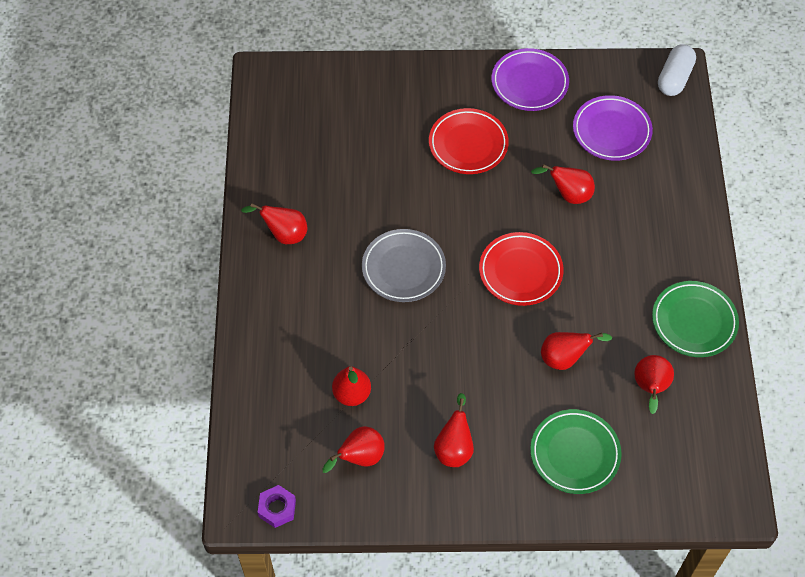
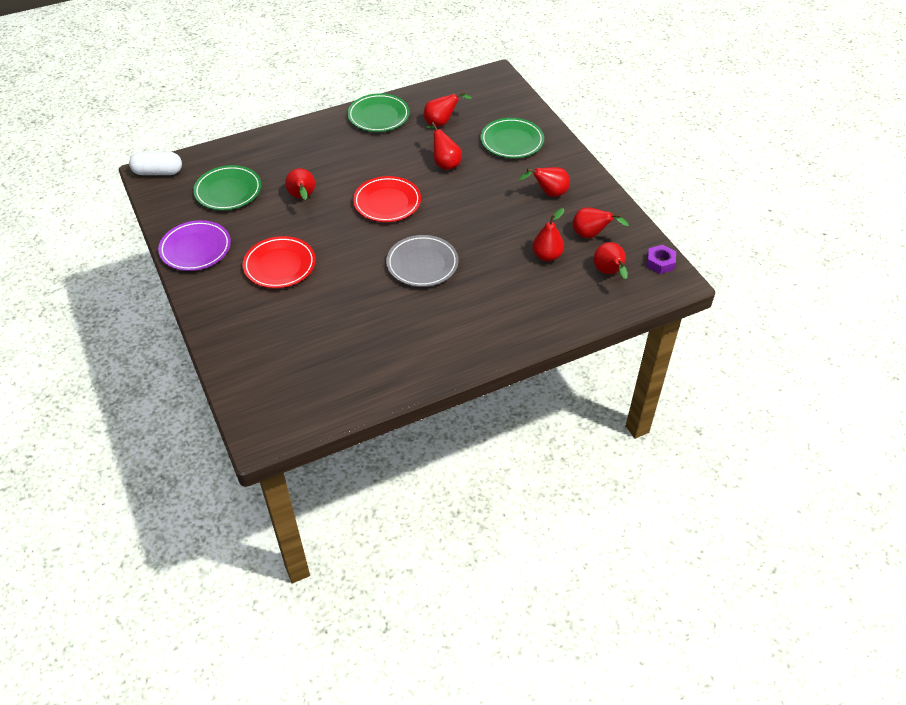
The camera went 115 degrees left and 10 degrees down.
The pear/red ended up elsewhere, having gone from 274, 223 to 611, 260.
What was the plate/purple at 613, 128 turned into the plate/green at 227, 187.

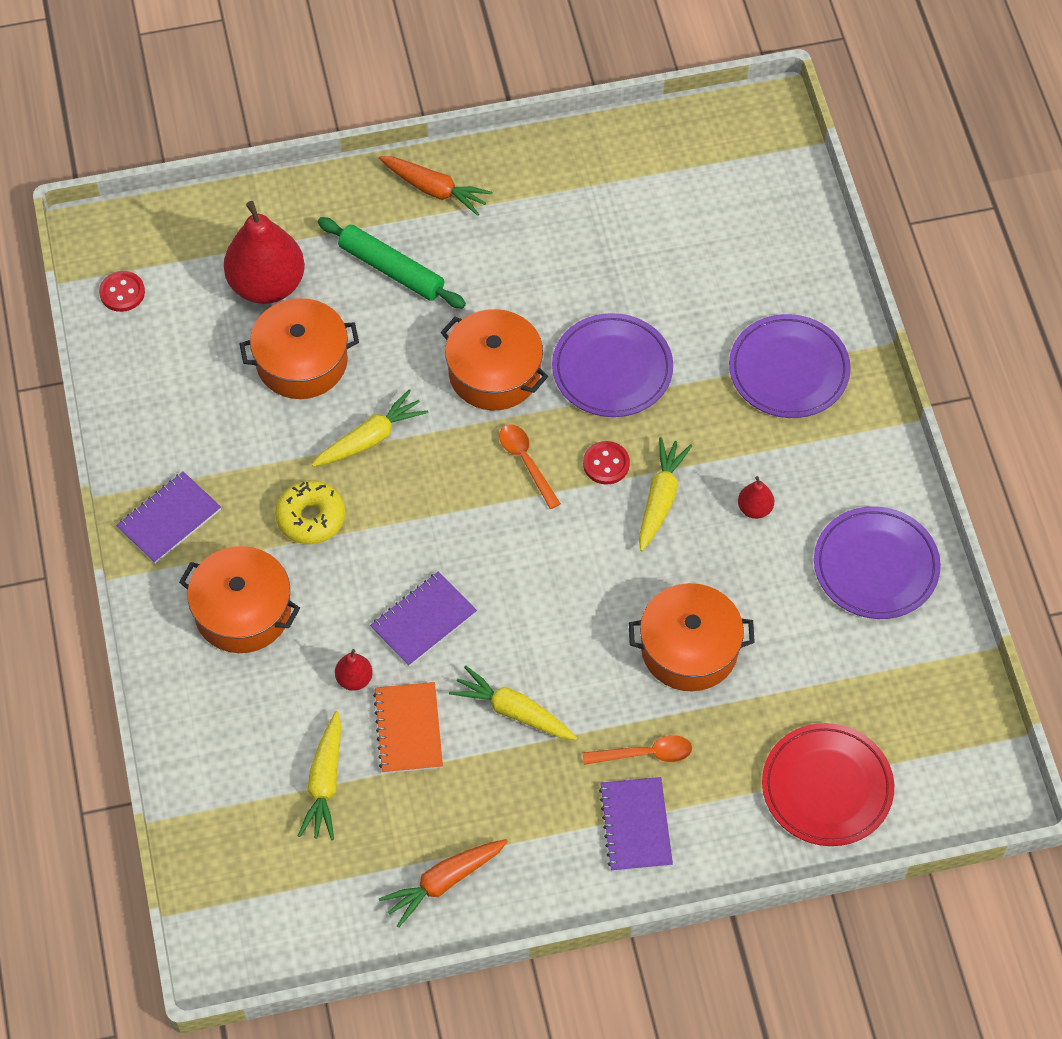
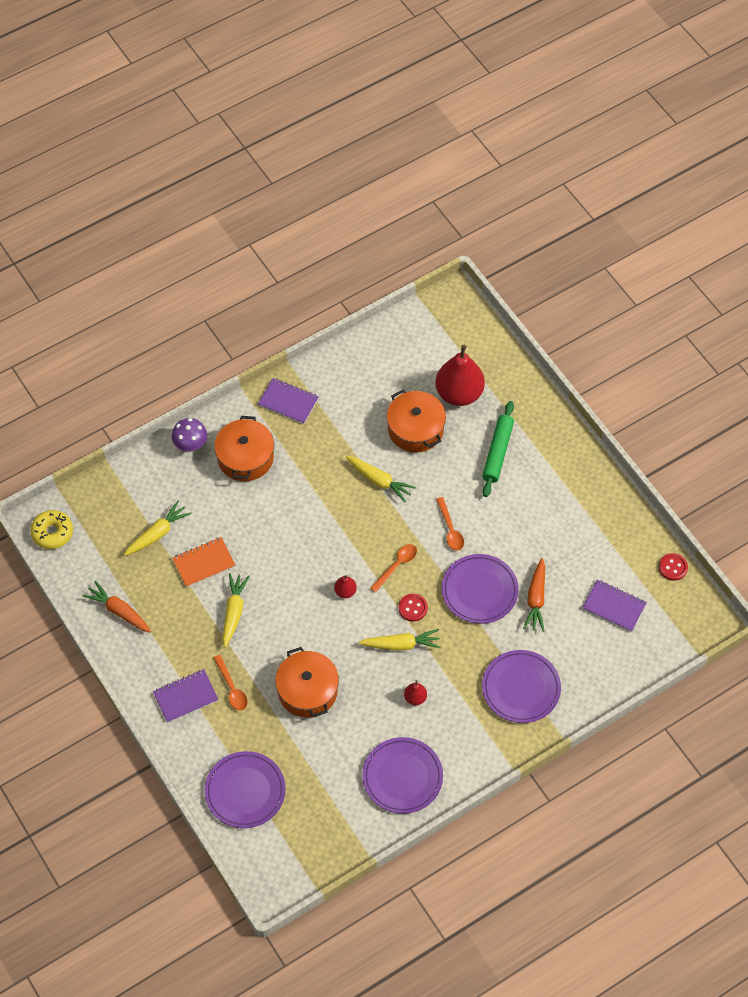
The camera went 70 degrees right and 0 degrees up.
The button/red ended up elsewhere, having gone from 122, 291 to 673, 567.
The donut/yellow ended up elsewhere, having gone from 310, 512 to 51, 529.
The carrot/yellow at 320, 775 ended up facing another way, 150 degrees clockwise from before.
The pear/red ended up elsewhere, having gone from 354, 670 to 345, 586.
The notebook/purple ended up elsewhere, having gone from 423, 619 to 614, 605.
The carrot/orange ended up elsewhere, having gone from 436, 186 to 534, 595.
Where the pot/orange stood at 494, 359, the spoon/orange came to stand at 450, 524.
What was the plate/red at 828, 784 turned into the plate/purple at 245, 789.
The second view gained the mushroom/purple at 189, 435.

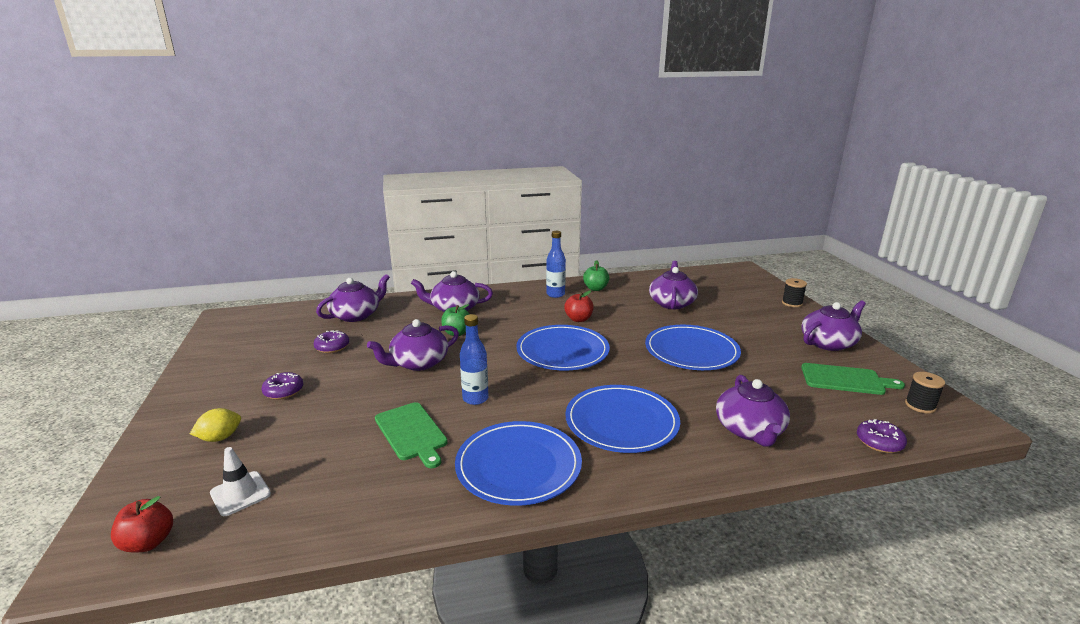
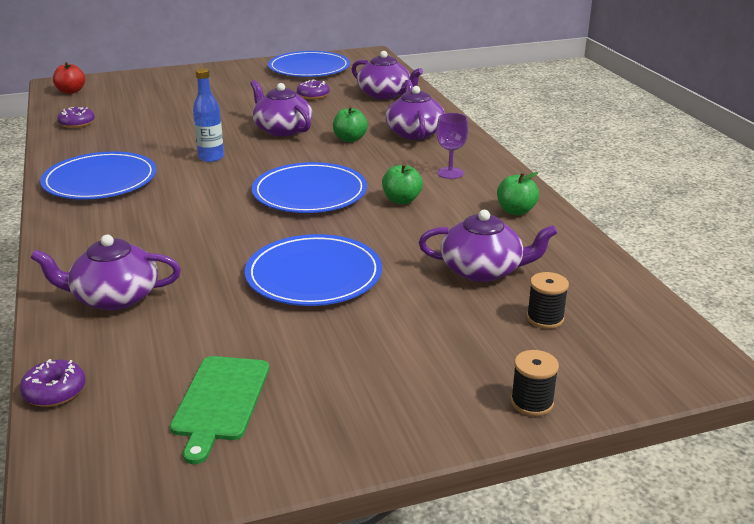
The camera went 85 degrees right and 5 degrees up.
The second view lost the lemon/yellow at 215, 425.
The second view lost the traffic cone/white at 240, 481.
The donut/purple ended up elsewhere, having gone from 282, 386 to 76, 117.
The second view lost the cutting board/green at 411, 435.
The second view lost the bottle/blue at 556, 264.
What was the apple/red at 579, 306 turned into the apple/green at 402, 184.
The plate/blue ended up elsewhere, having gone from 622, 419 to 309, 64.
The second view lost the teapot/purple at 833, 326.
The spool/black ended up elsewhere, having gone from 925, 392 to 548, 300.
The second view gained the goblet/purple at 452, 146.

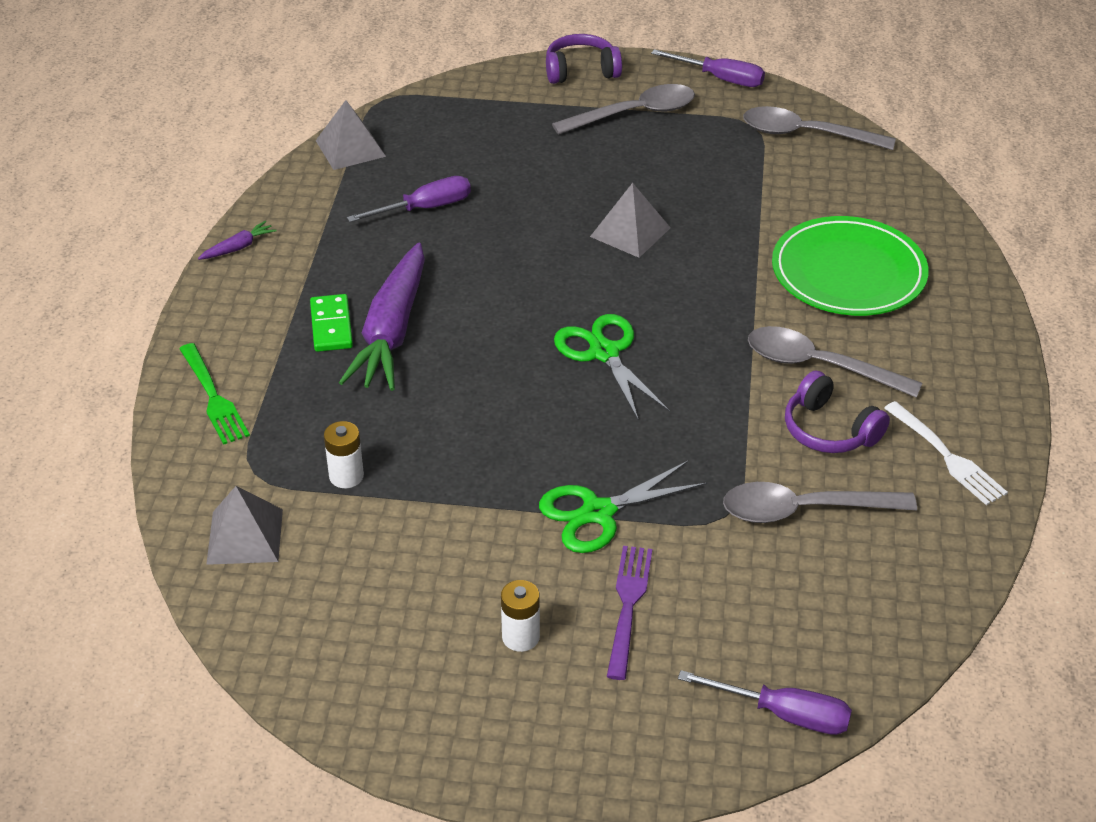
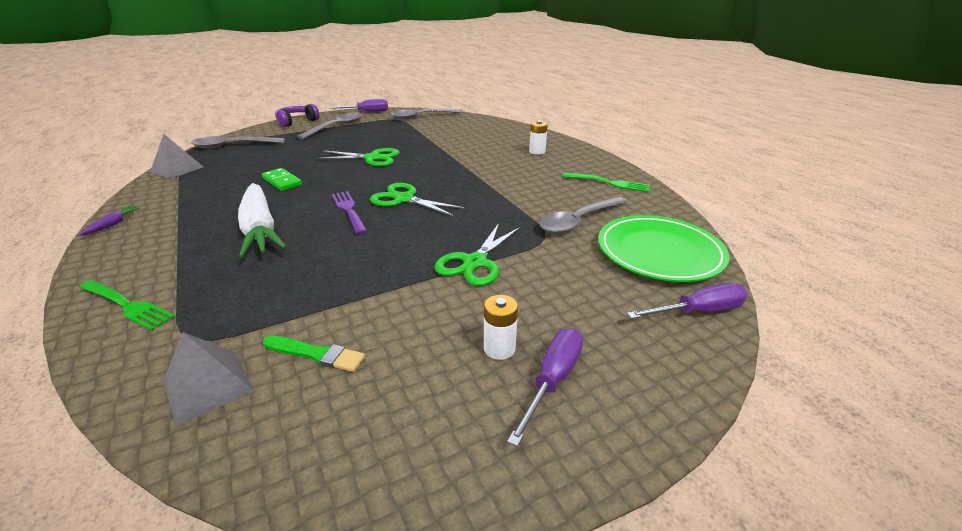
The camera went 35 degrees left and 10 degrees down.
The domino/green ended up elsewhere, having gone from 331, 323 to 282, 179.
The battery/white ended up elsewhere, having gone from 344, 454 to 538, 138.
What was the carrot/purple at 382, 317 turned into the carrot/white at 262, 220.
The screwdriver/purple ended up elsewhere, having gone from 409, 199 to 545, 387.
Where the pyramid/grey stood at 630, 220, the scissors/green came to stand at 358, 157.
The fork/purple ended up elsewhere, having gone from 629, 613 to 349, 213.
The spoon/grey ended up elsewhere, having gone from 835, 362 to 238, 142.
The plate/green ended up elsewhere, having gone from 850, 266 to 664, 248.
The second view lost the headphones/purple at 837, 411.
What was the fork/white at 946, 453 turned into the fork/green at 606, 182.
The second view gained the brush/green at 314, 354.

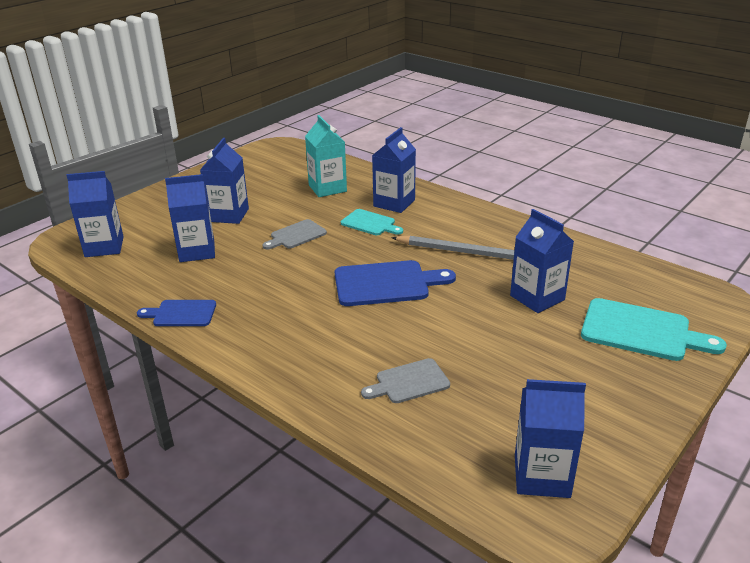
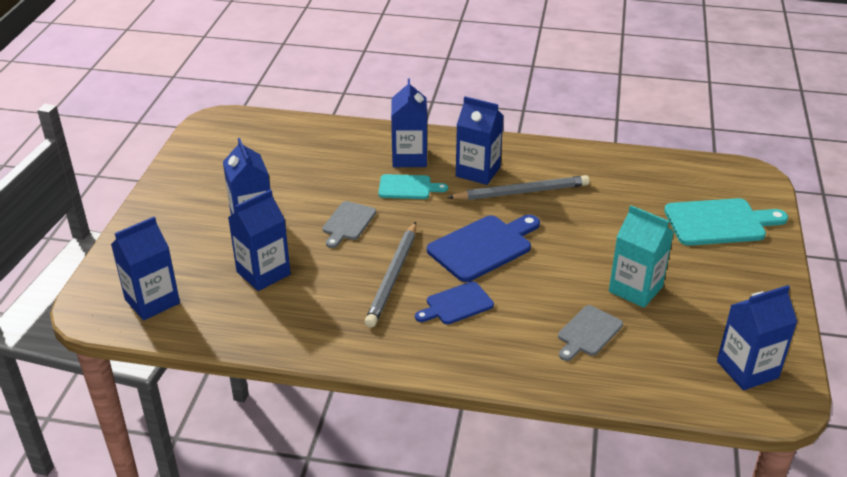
The camera went 30 degrees left and 5 degrees up.
The cutting board/blue ended up elsewhere, having gone from 176, 313 to 454, 302.
The carton/turquoise ended up elsewhere, having gone from 326, 156 to 641, 256.
The carton/blue ended up elsewhere, having gone from 542, 261 to 479, 140.
The second view gained the pencil/grey at 390, 275.

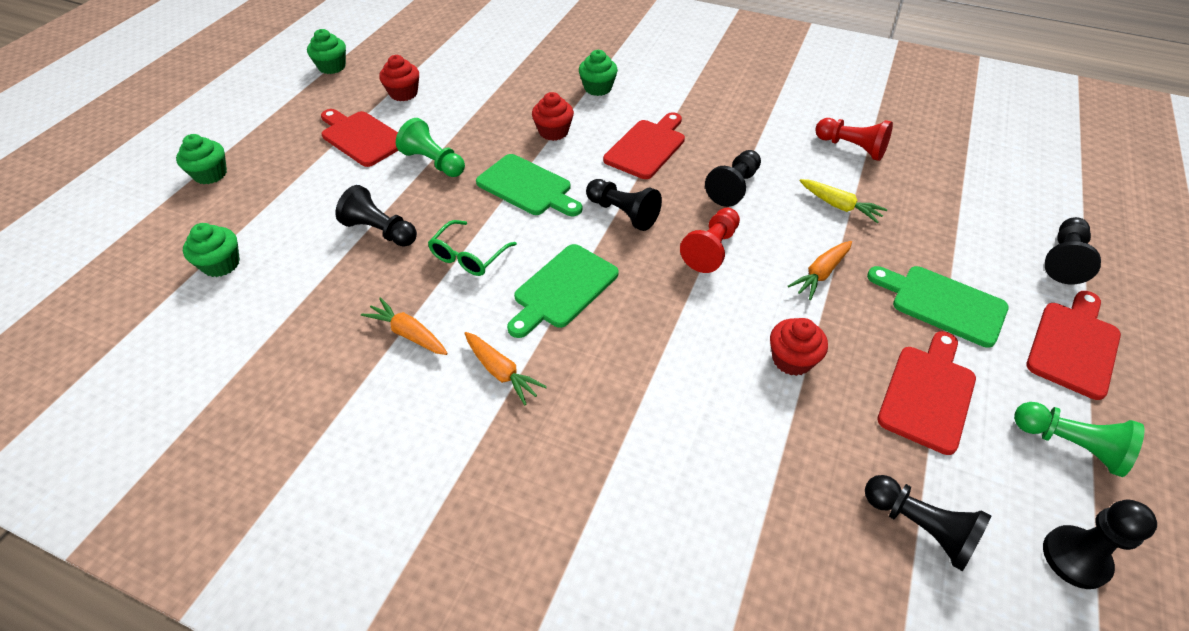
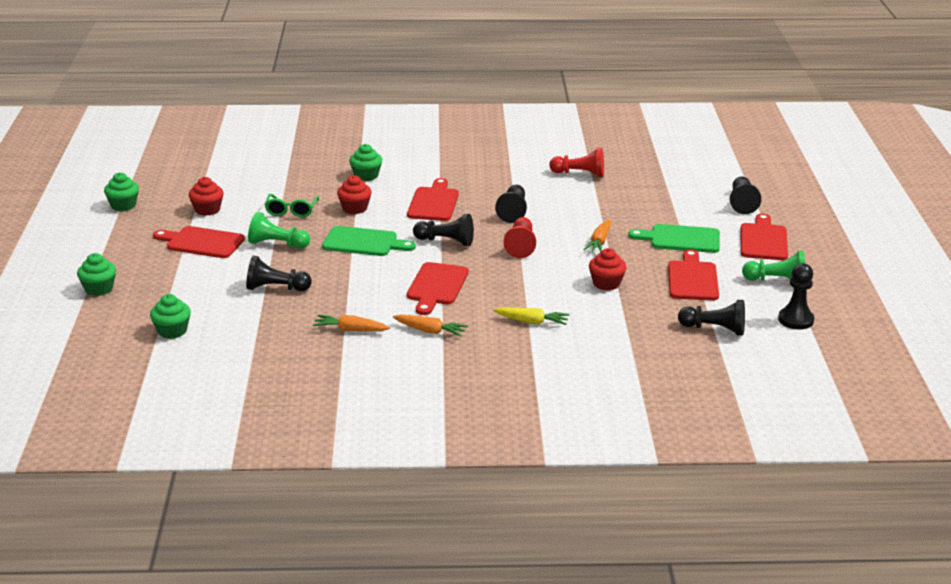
The camera went 25 degrees left and 20 degrees down.
The glasses/green ended up elsewhere, having gone from 472, 248 to 292, 205.
What was the cutting board/green at 563, 291 turned into the cutting board/red at 438, 288.
The carrot/yellow ended up elsewhere, having gone from 843, 201 to 531, 316.

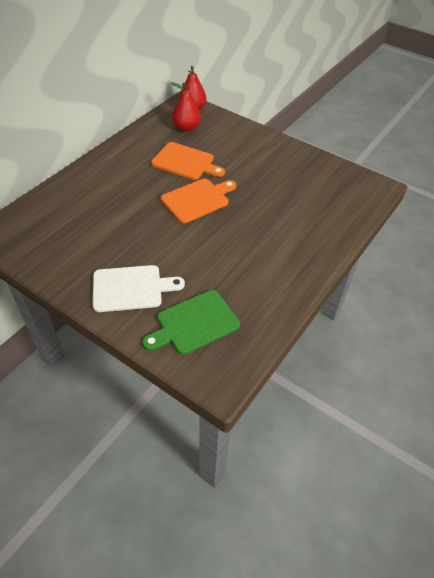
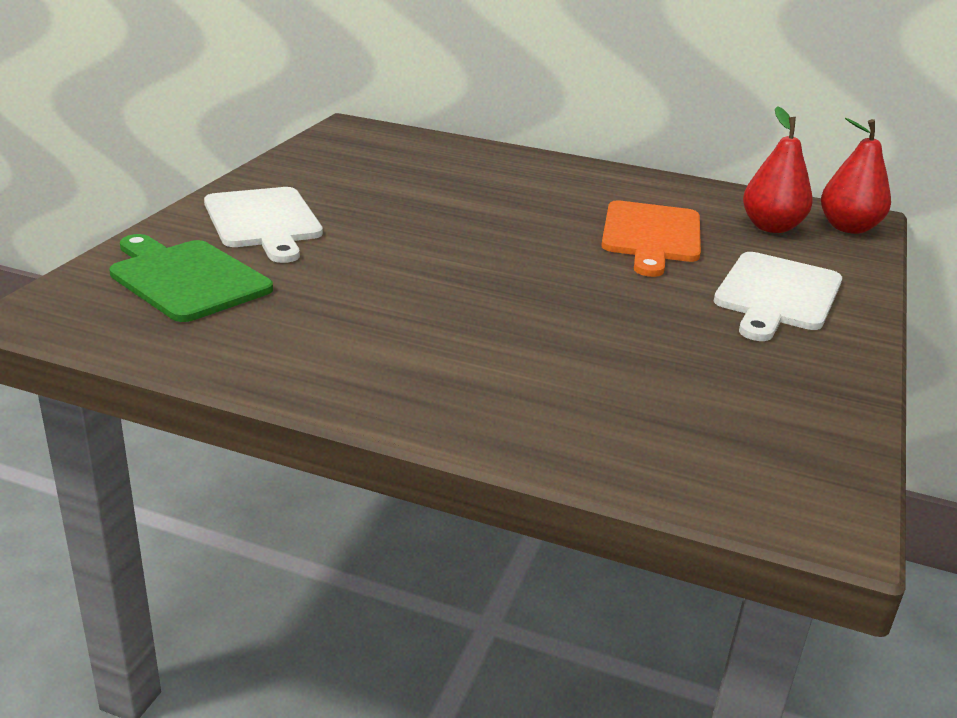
The camera went 75 degrees right and 20 degrees down.
The second view lost the cutting board/orange at 198, 201.
The second view gained the cutting board/white at 778, 296.

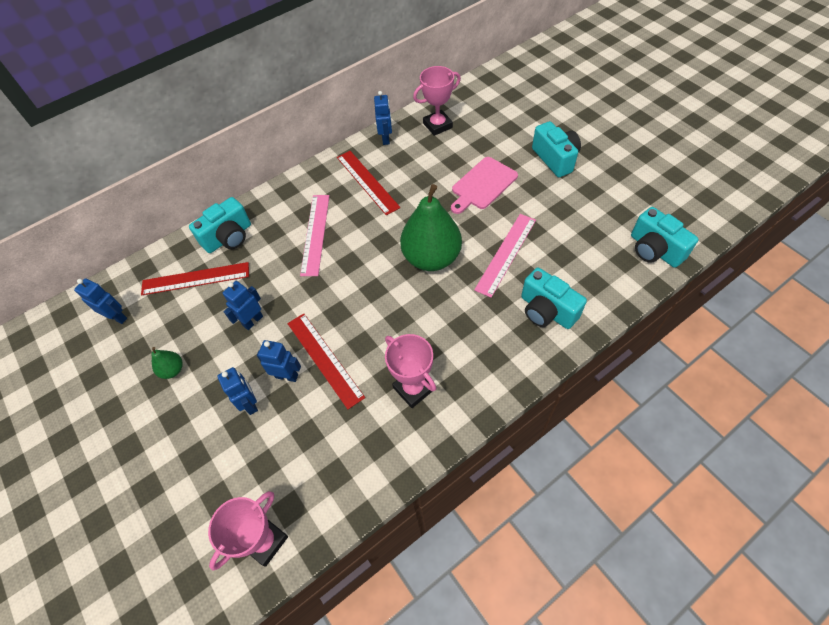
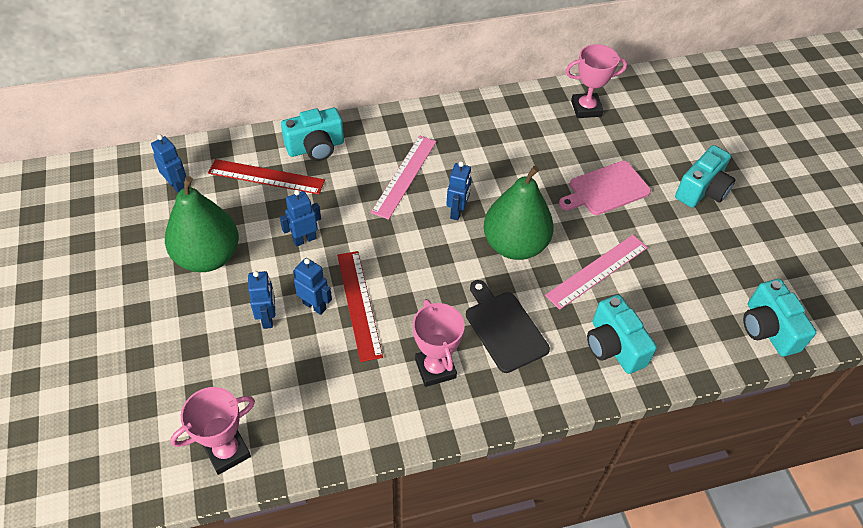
The camera went 15 degrees right and 5 degrees down.
The size of the pear/green at 167, 363 changed by a factor of 2.33.
The second view lost the ruler/red at 368, 183.
The robot/blue ended up elsewhere, having gone from 383, 118 to 458, 191.
The camera/turquoise at 556, 149 ended up facing another way, 45 degrees clockwise from before.
The second view gained the cutting board/black at 508, 326.

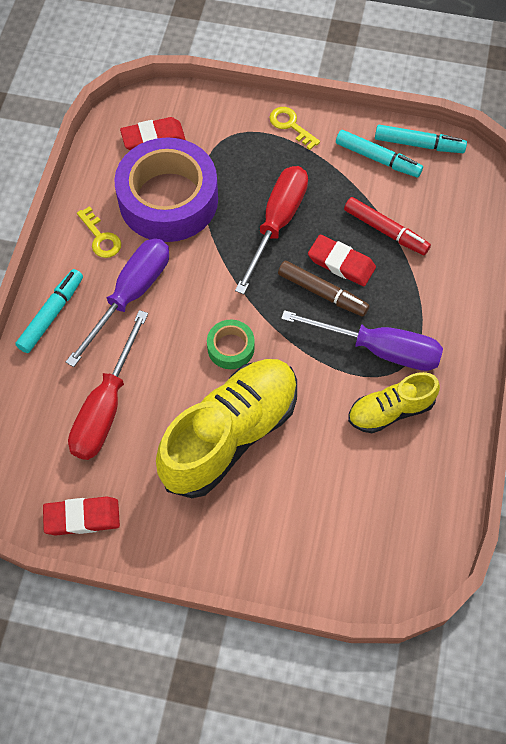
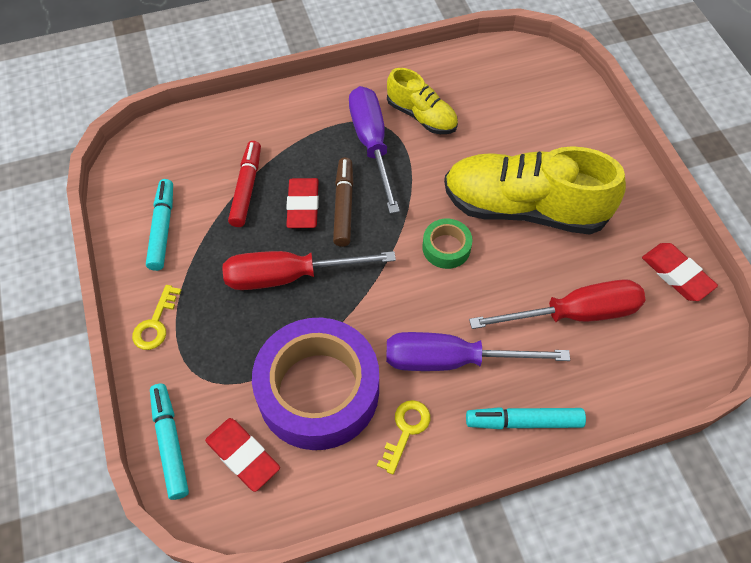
The camera went 120 degrees left and 5 degrees down.
The marker/turquoise ended up elsewhere, having gone from 421, 139 to 169, 442.

